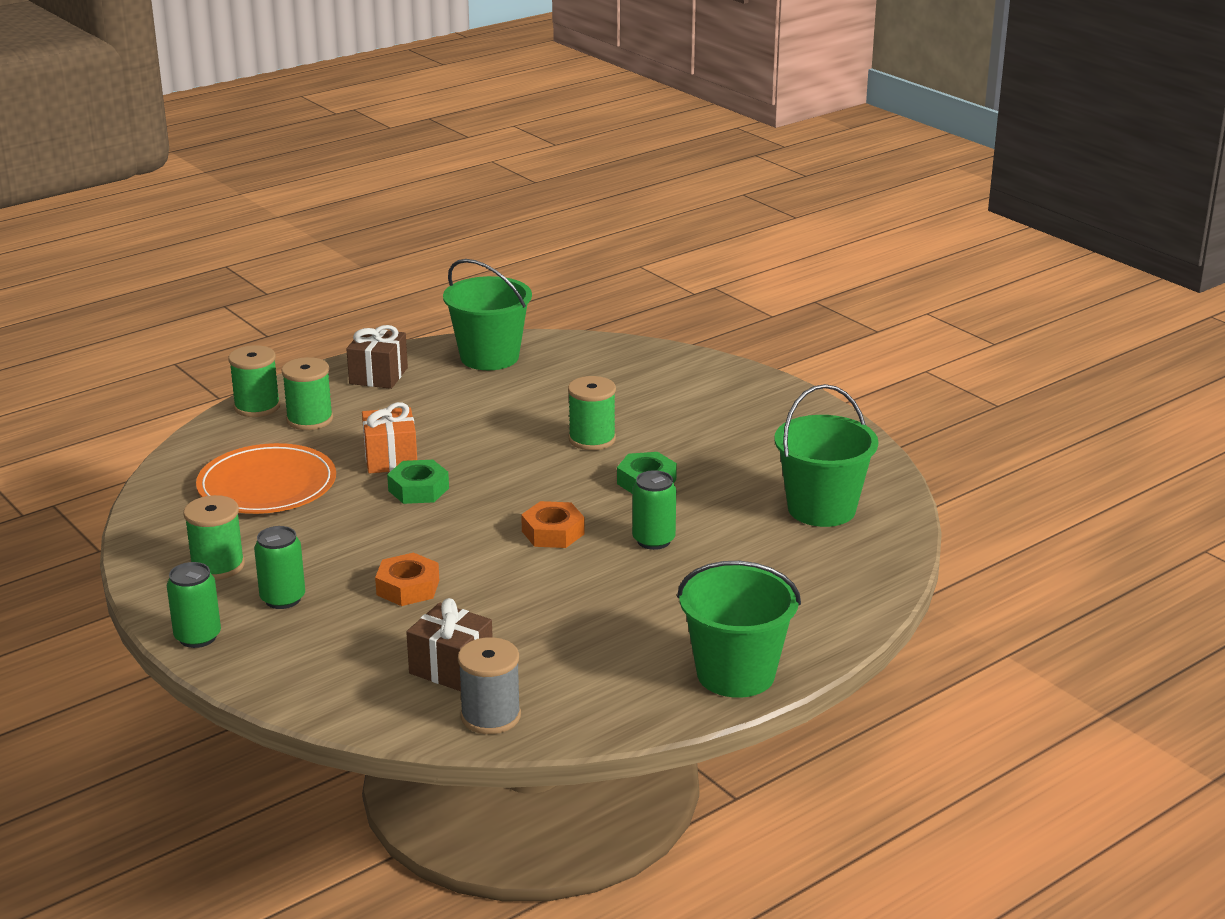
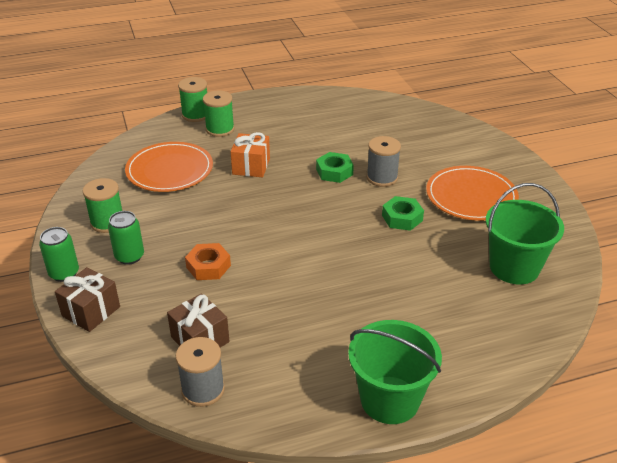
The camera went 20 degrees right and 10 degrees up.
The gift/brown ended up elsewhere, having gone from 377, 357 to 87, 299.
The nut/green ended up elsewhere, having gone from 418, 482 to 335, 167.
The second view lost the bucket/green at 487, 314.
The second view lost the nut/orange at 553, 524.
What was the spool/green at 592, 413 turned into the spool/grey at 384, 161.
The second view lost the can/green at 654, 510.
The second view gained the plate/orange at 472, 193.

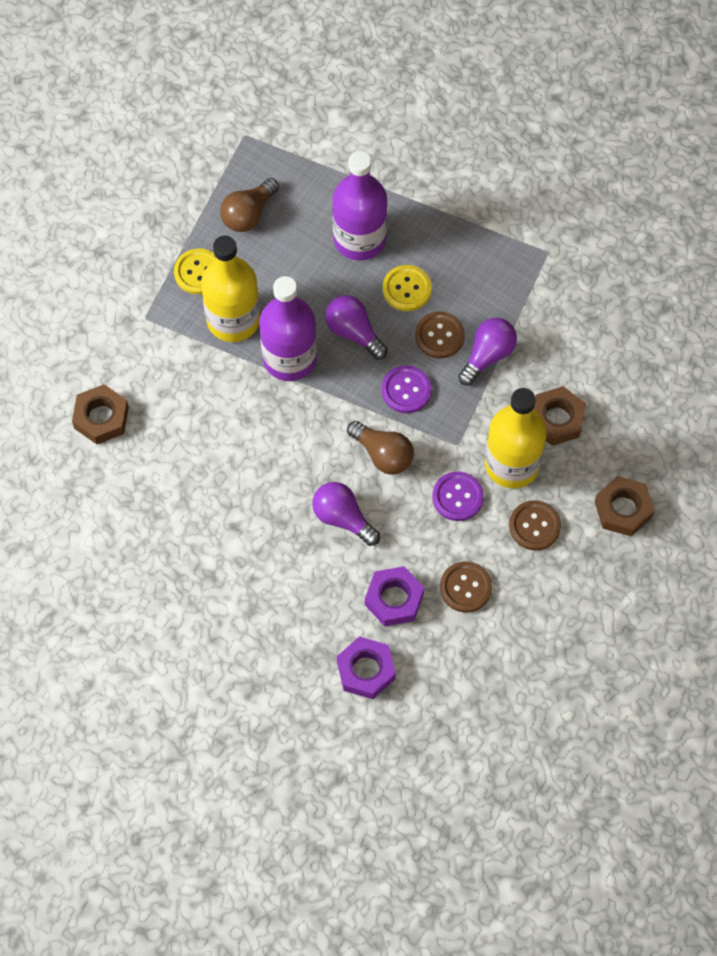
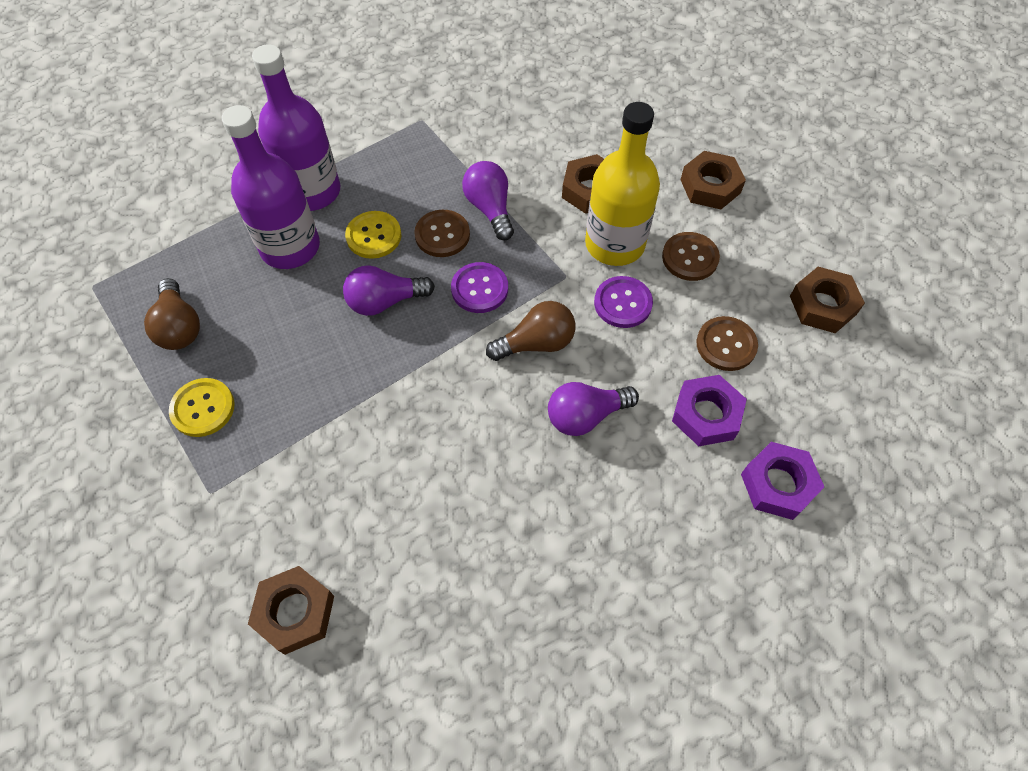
The camera went 60 degrees left and 5 degrees down.
The second view lost the bottle/yellow at 230, 289.
The bottle/purple ended up elsewhere, having gone from 288, 328 to 296, 128.
The second view gained the nut/brown at 827, 300.

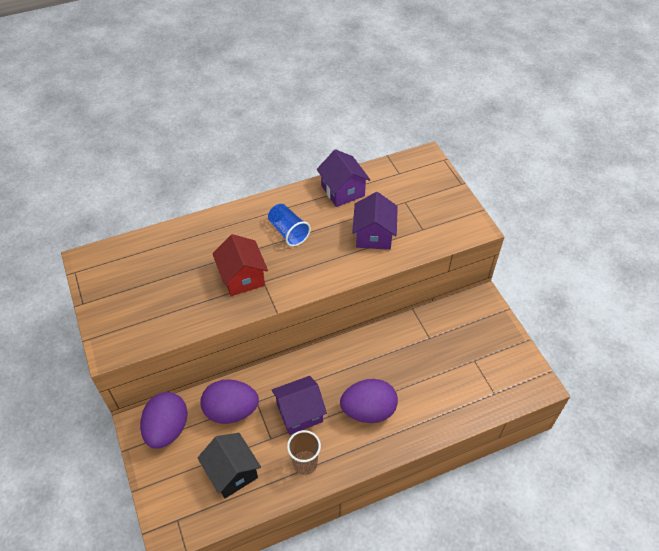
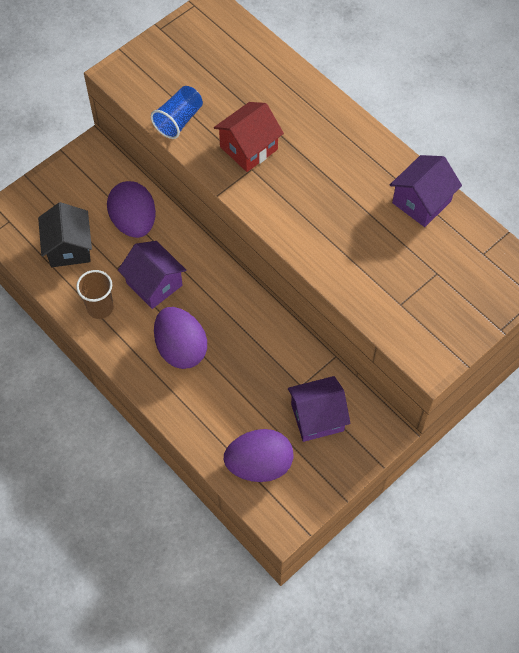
The camera went 70 degrees right and 10 degrees up.
The egg/purple ended up elsewhere, having gone from 164, 420 to 259, 455.
The house/black at 229, 465 ended up facing another way, 45 degrees counterclockwise from before.
The cup/blue ended up elsewhere, having gone from 289, 225 to 177, 112.
The house/purple ended up elsewhere, having gone from 375, 221 to 319, 409.

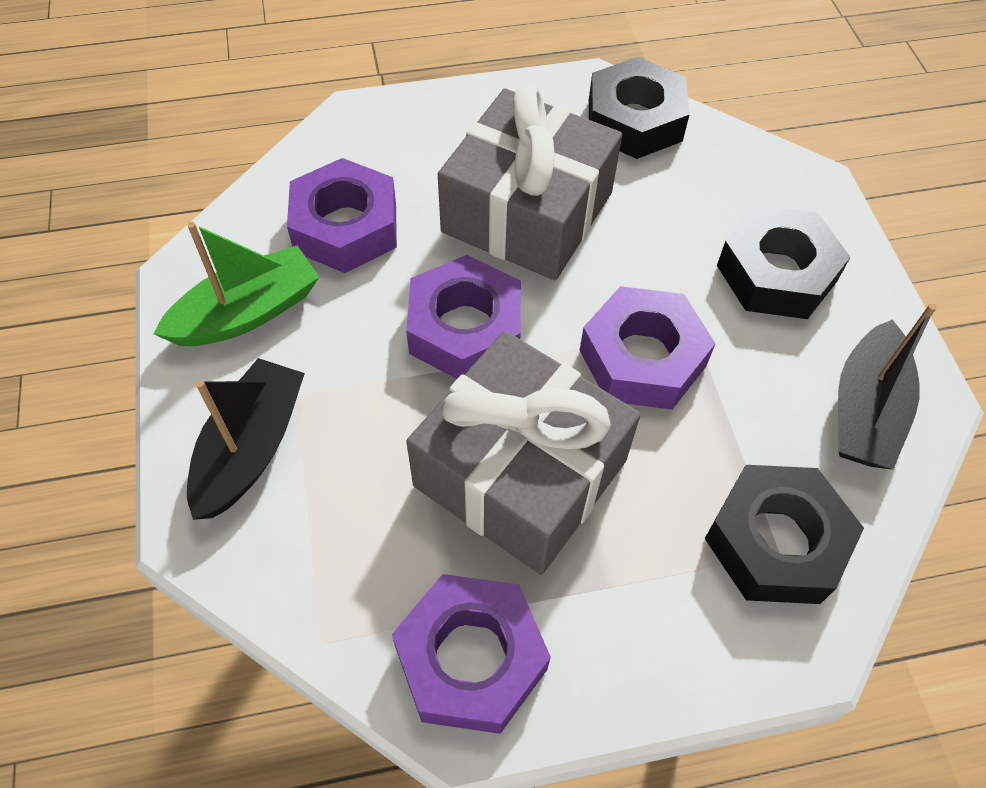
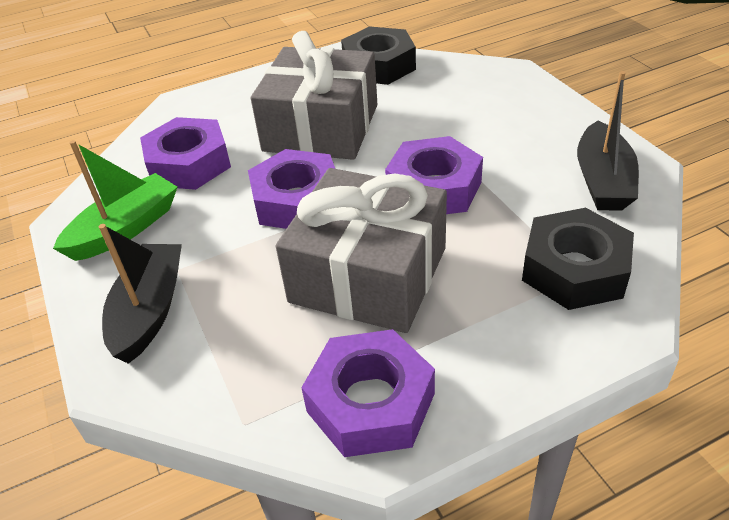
The camera went 10 degrees left and 15 degrees down.
The second view lost the nut/black at 783, 262.

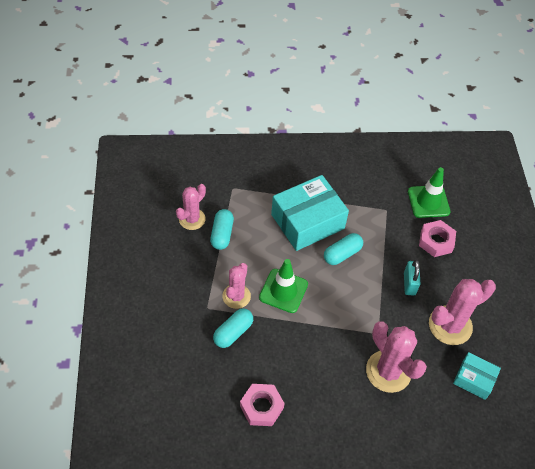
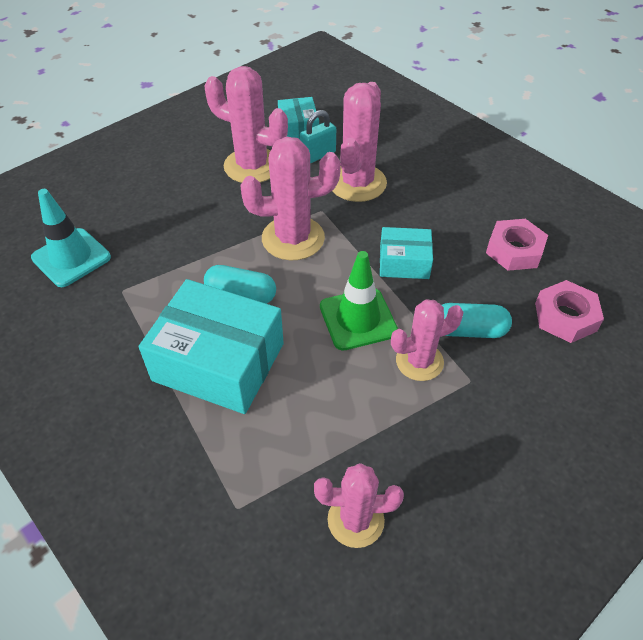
The camera went 125 degrees left and 5 degrees down.
The second view lost the capsule/turquoise at 222, 229.
The padlock/turquoise ended up elsewhere, having gone from 412, 277 to 318, 136.
What was the traffic cone/green at 429, 192 turned into the traffic cone/turquoise at 71, 238.
The nut/pink ended up elsewhere, having gone from 437, 238 to 569, 311.
The second view gained the cactus/pink at 290, 198.
The second view gained the box/turquoise at 406, 253.

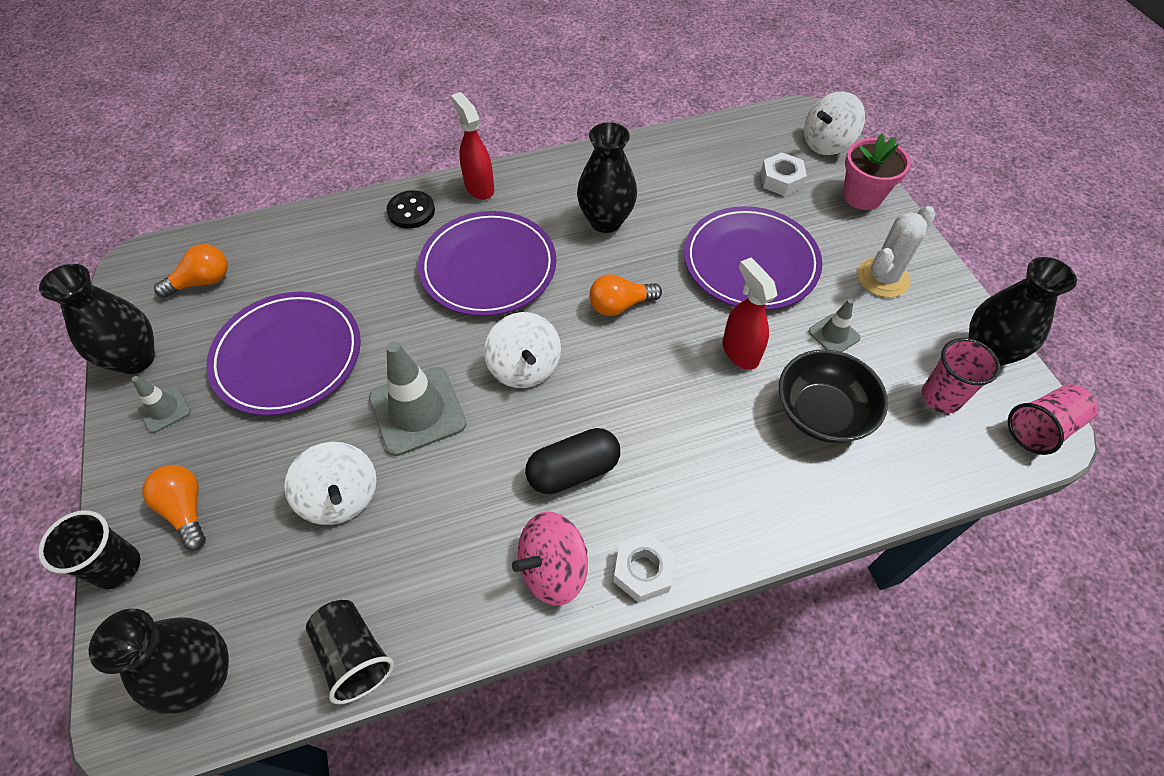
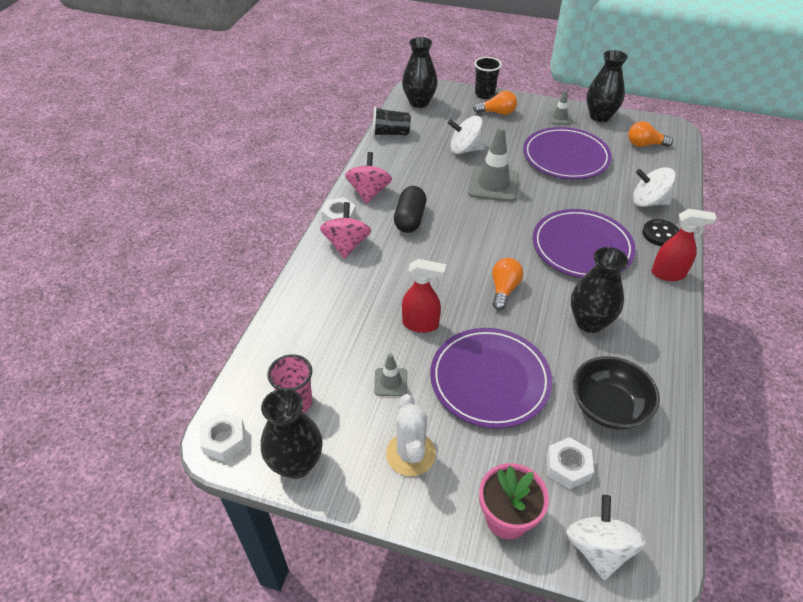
The camera went 125 degrees right and 10 degrees down.
The light bulb/orange at 191, 271 ended up facing another way, 90 degrees clockwise from before.
The spinning top/white ended up elsewhere, having gone from 522, 350 to 654, 187.
The bowl/black ended up elsewhere, having gone from 833, 396 to 616, 393.
Where the cup/pink stood at 1053, 419, the nut/white came to stand at 223, 436.
The second view gained the spinning top/pink at 345, 230.

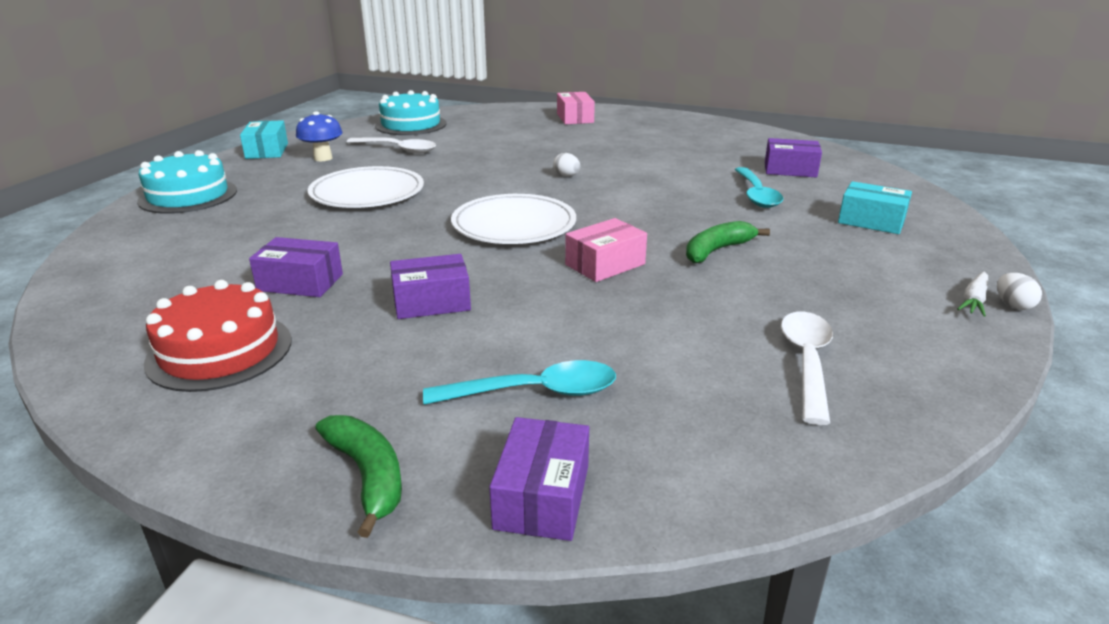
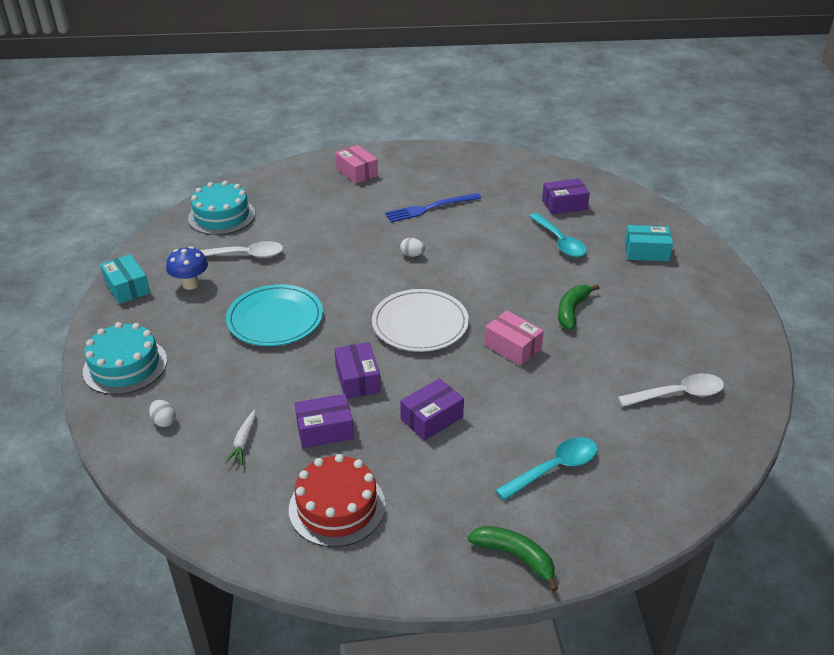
The camera went 25 degrees left and 10 degrees up.
What was the plate/white at 366, 187 turned into the plate/turquoise at 274, 315.
The box/purple ended up elsewhere, having gone from 539, 479 to 357, 370.
The box/pink at 606, 250 ended up facing another way, 75 degrees counterclockwise from before.
The spoon/white at 807, 368 ended up facing another way, 90 degrees clockwise from before.
The carrot/white ended up elsewhere, having gone from 972, 294 to 240, 437.
The egg/white ended up elsewhere, having gone from 1019, 291 to 162, 413.
The second view gained the fork/blue at 433, 207.

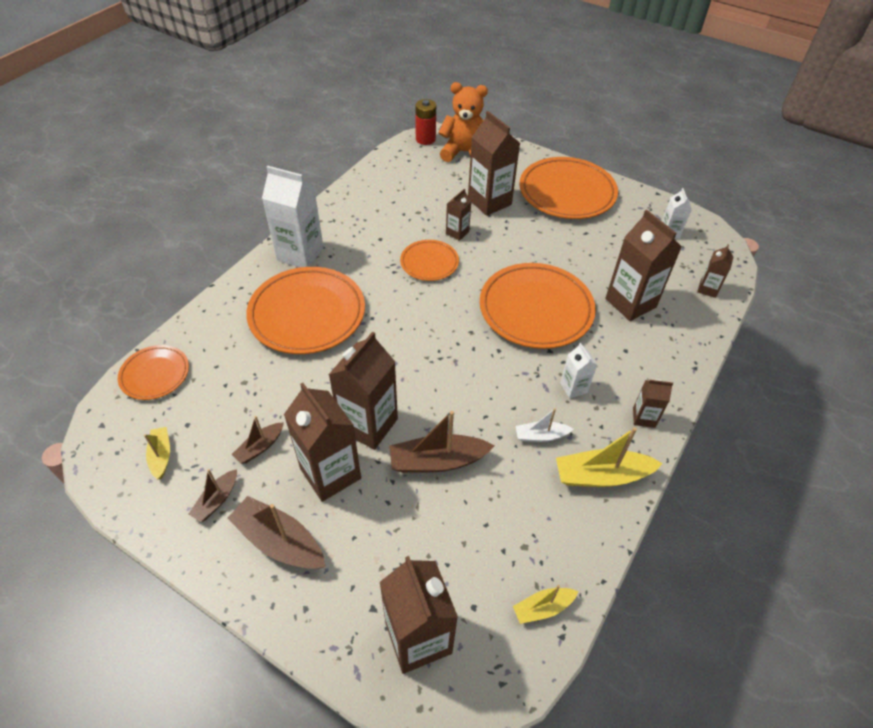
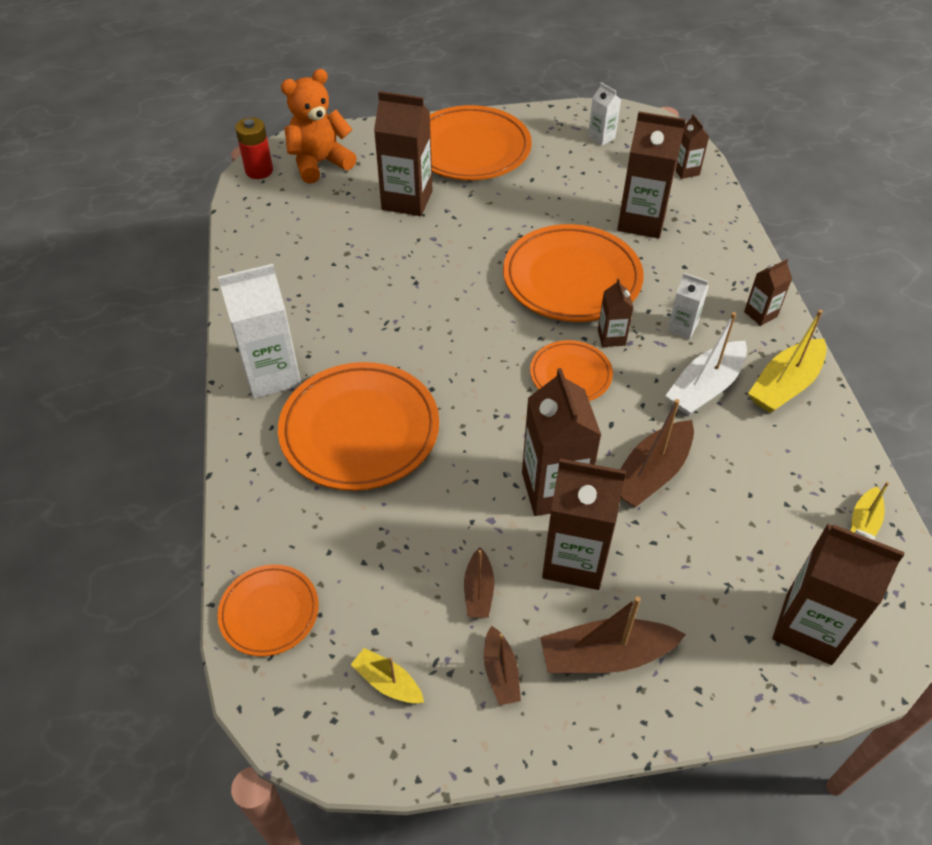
The camera went 40 degrees left and 0 degrees up.
The plate/orange ended up elsewhere, having gone from 429, 260 to 571, 370.
The carton/brown ended up elsewhere, having gone from 459, 214 to 616, 313.
The size of the boat/white at 544, 425 changed by a factor of 1.75.

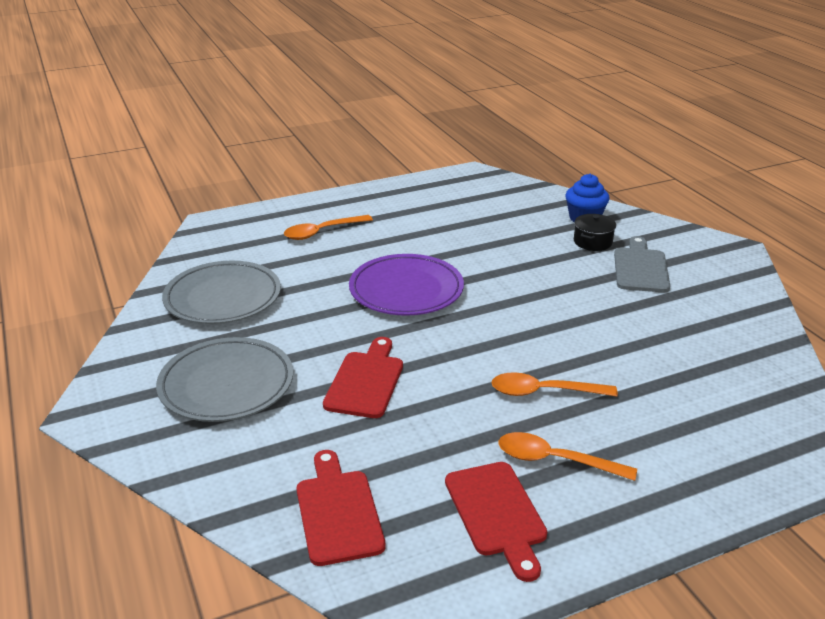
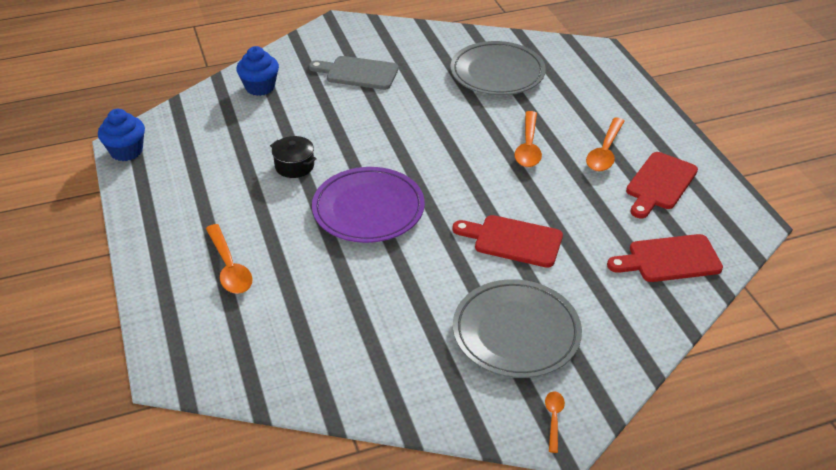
The camera went 85 degrees left and 10 degrees up.
The plate/grey ended up elsewhere, having gone from 221, 292 to 498, 68.
The cutting board/red at 496, 522 ended up facing another way, 135 degrees clockwise from before.
The pot/black ended up elsewhere, having gone from 595, 232 to 293, 157.
The second view gained the cupcake/blue at 121, 135.
The second view gained the spoon/orange at 555, 422.

